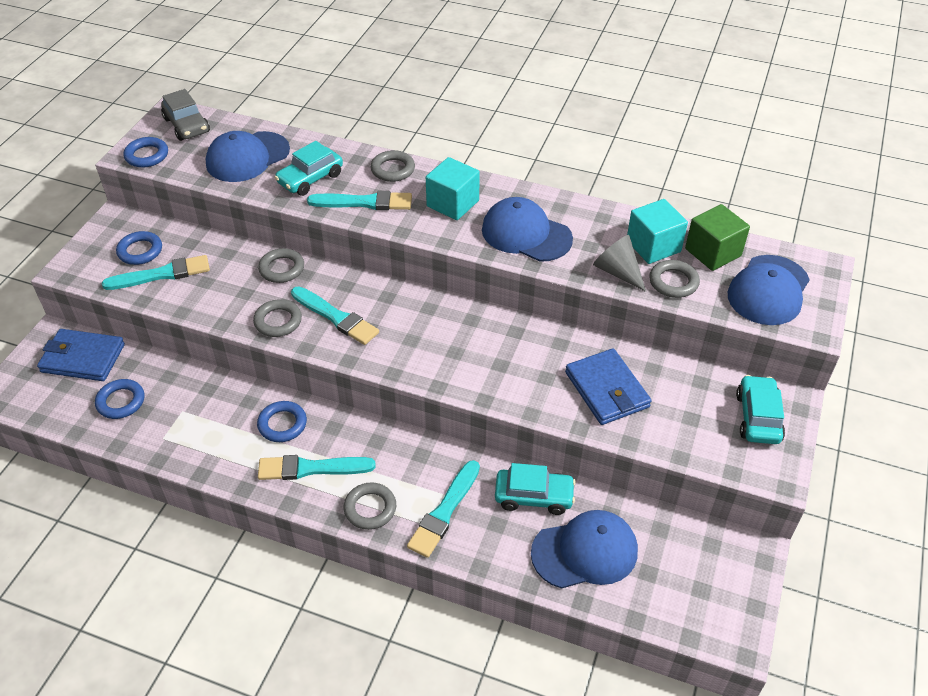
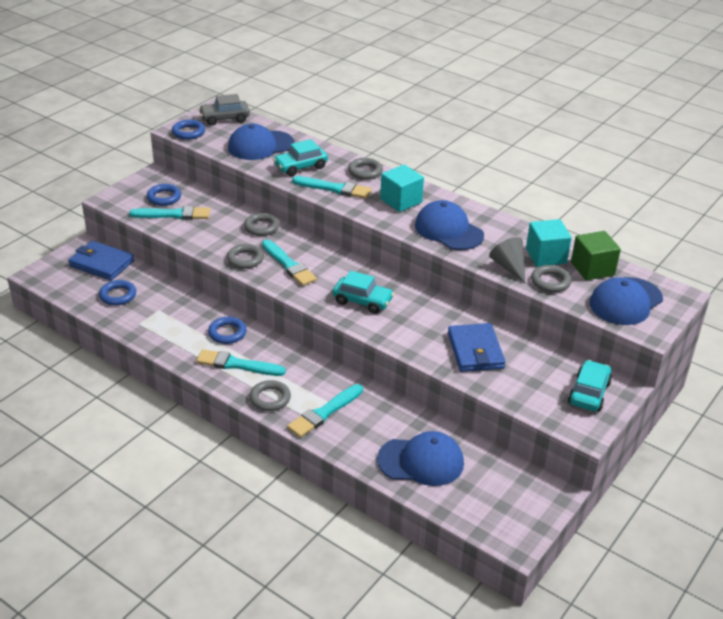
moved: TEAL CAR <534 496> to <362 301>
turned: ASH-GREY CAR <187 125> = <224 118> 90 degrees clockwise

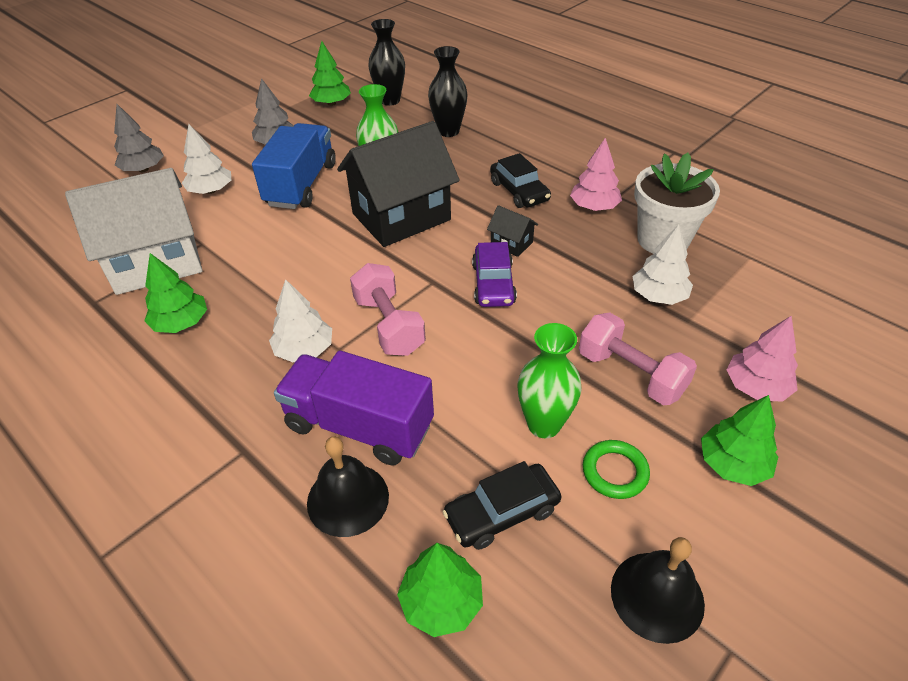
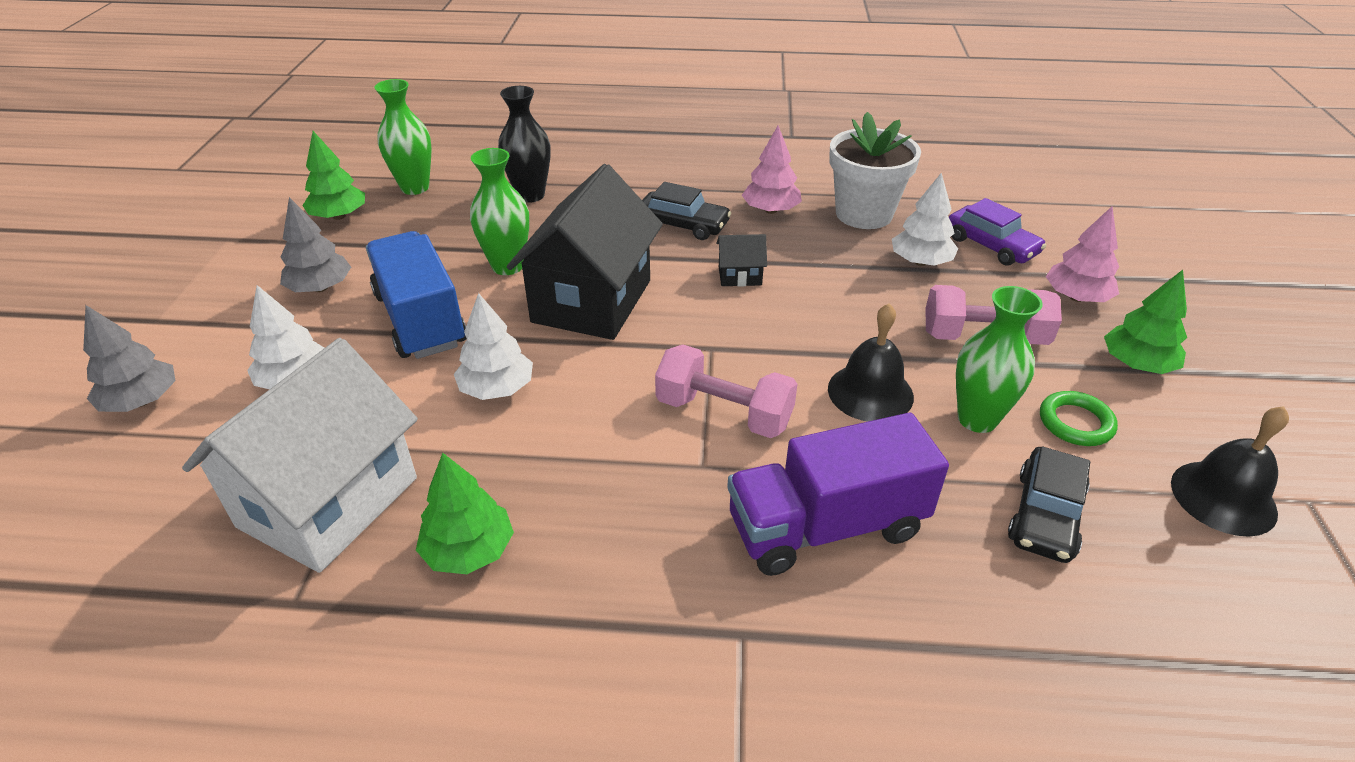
removed: LEAF-GREEN FIR TREE <441 601>
moved: PURE WHITE FIR TREE <304 350> to <497 389>; EBONY SCHOOL BELL <348 499> to <870 392>; ROYAL PURPLE CAR <493 284> to <991 245>
recoloured: EBONY TALL VASE <390 100> to LEAF-GREEN TALL VASE <415 188>

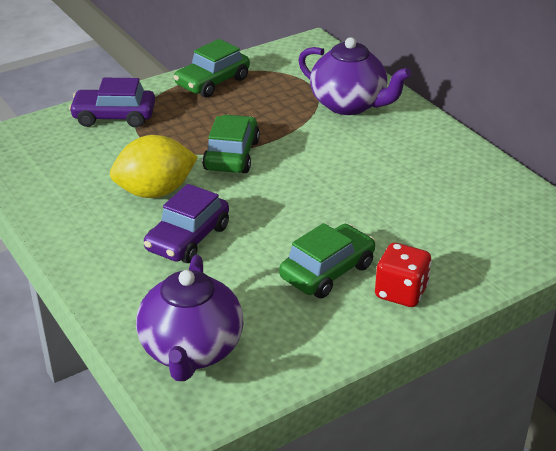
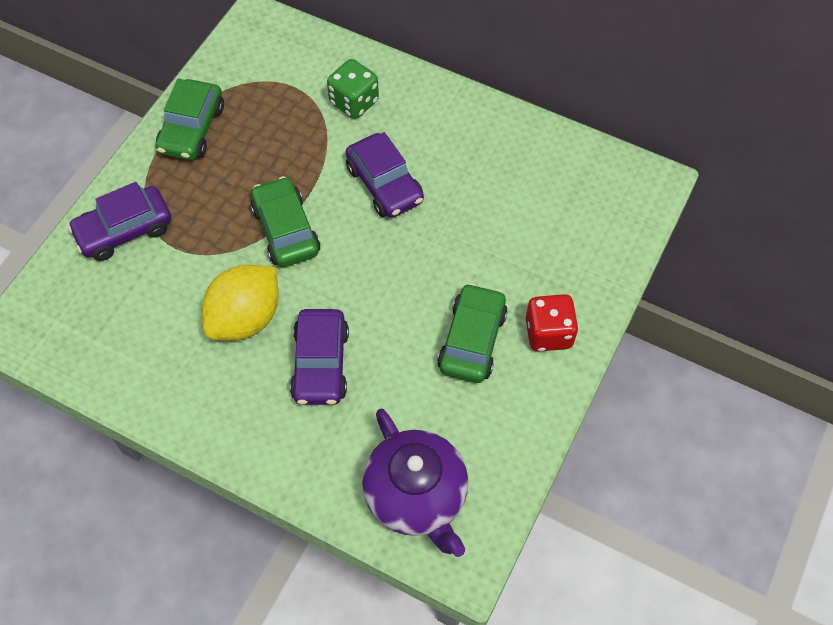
added: ROYAL PURPLE CAR <384 184>
replaced: ROYAL PURPLE CHINA TEAPOT <349 105> to LEAF-GREEN DIE <354 102>

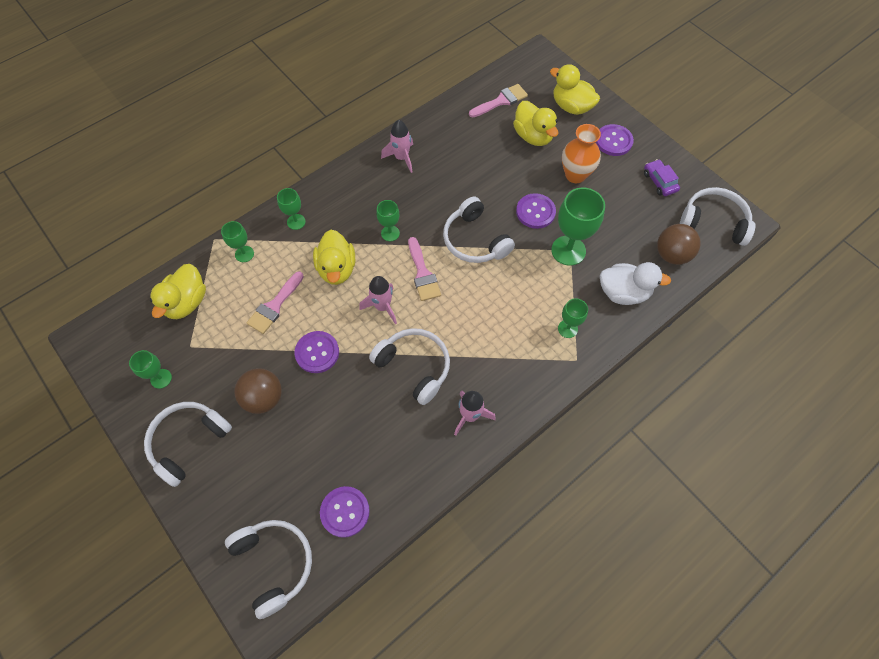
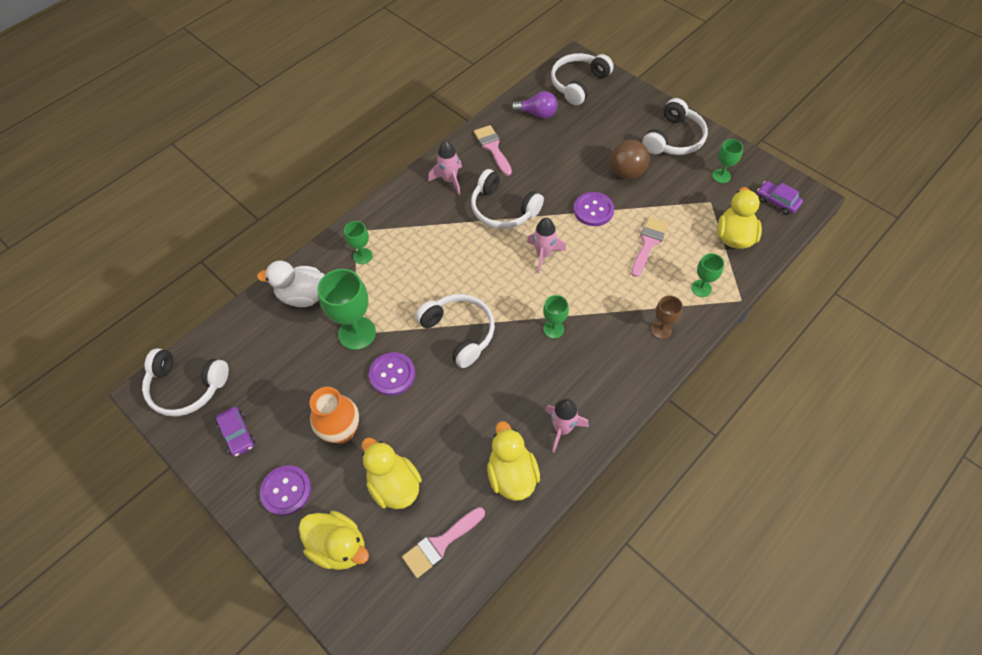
removed: DARK BROWN SPHERE <671 255>
added: ROYAL PURPLE CAR <777 201>
moved: PINK BRUSH <423 273> to <492 148>; BRIGHT YELLOW RUBBER DUCK <337 269> to <512 475>
replaced: ROYAL PURPLE SHIRT BUTTON <345 512> to ROYAL PURPLE BULB <537 113>
recoloured: LEAF-GREEN GOBLET <296 222> to DARK BROWN GOBLET <661 329>
turned: PURE WHITE HEADPHONES <274 563> = <578 84> 75 degrees clockwise

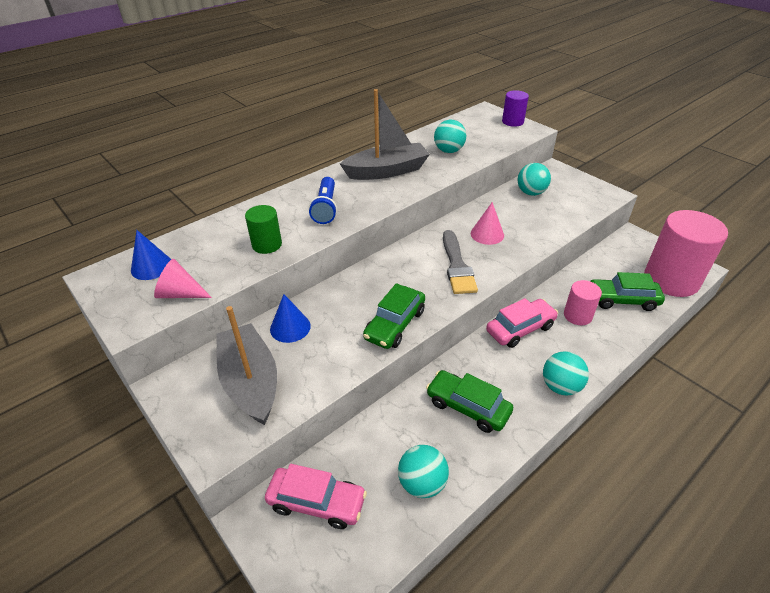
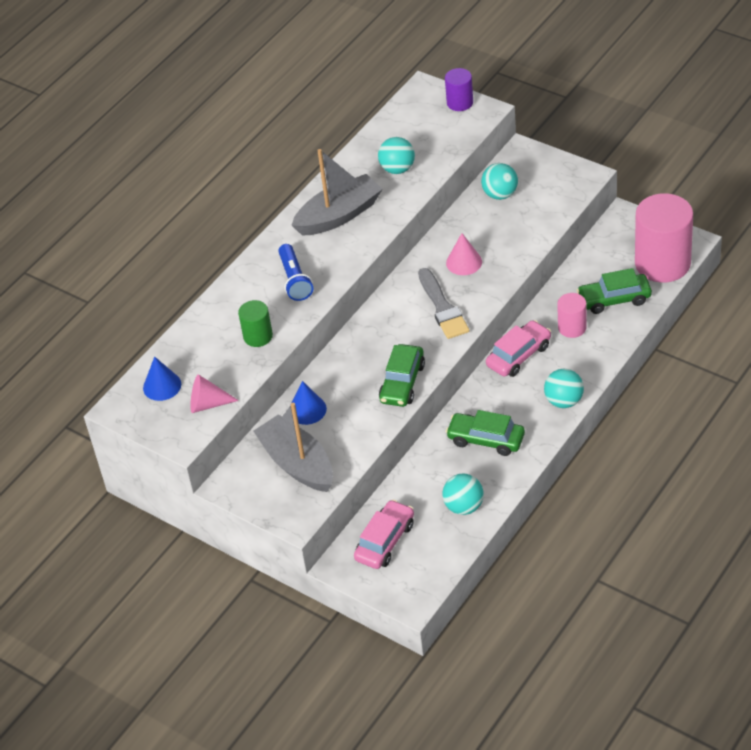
turned: PINK CAR <316 503> = <385 541> 60 degrees counterclockwise

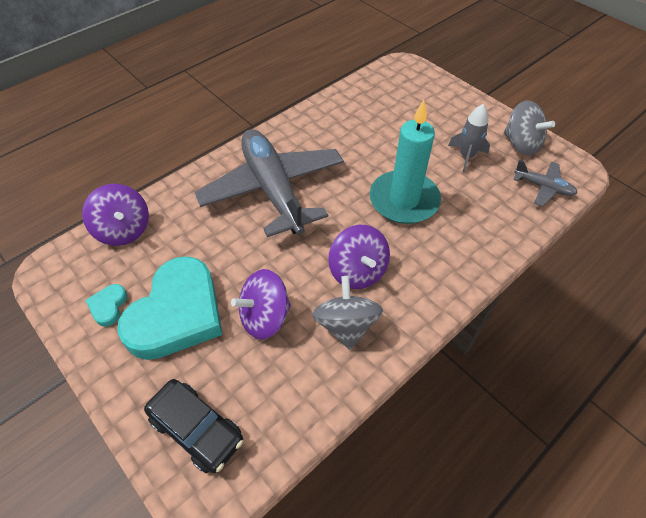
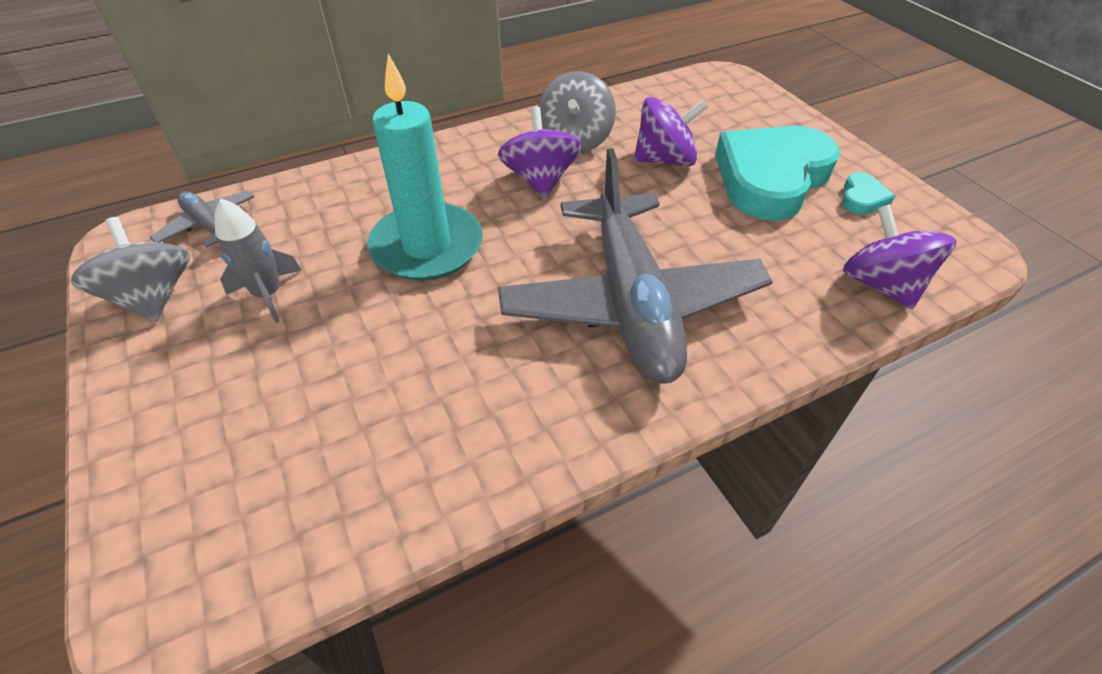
removed: EBONY CAR <197 429>

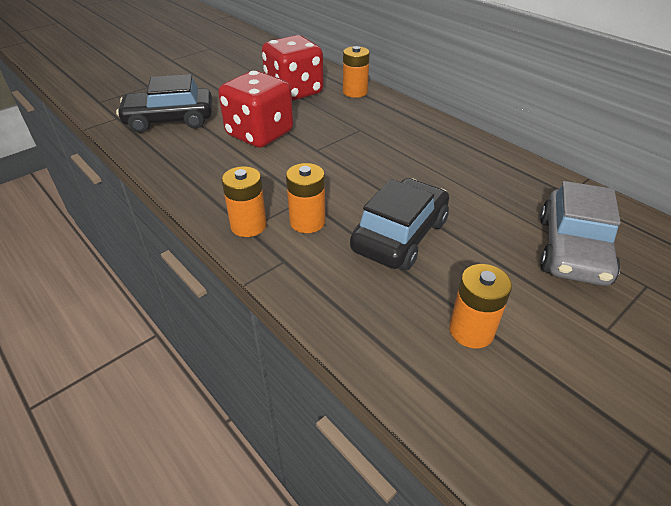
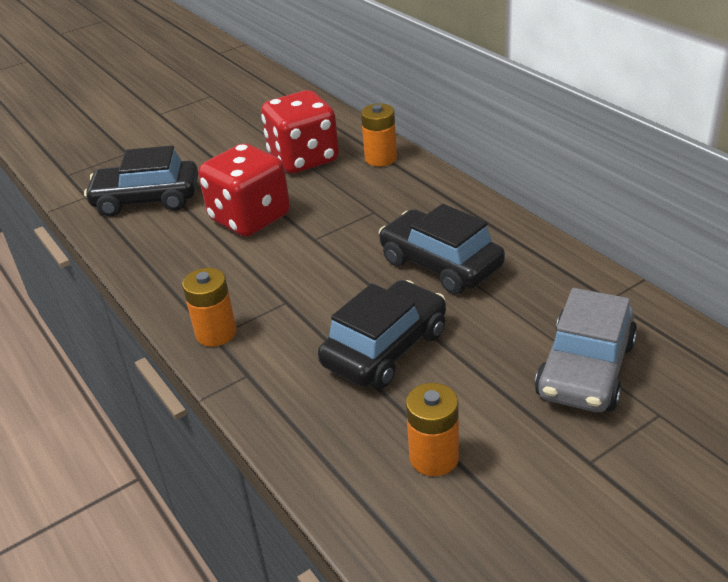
removed: BRIGHT ORANGE BATTERY <307 222>
added: EBONY CAR <440 264>

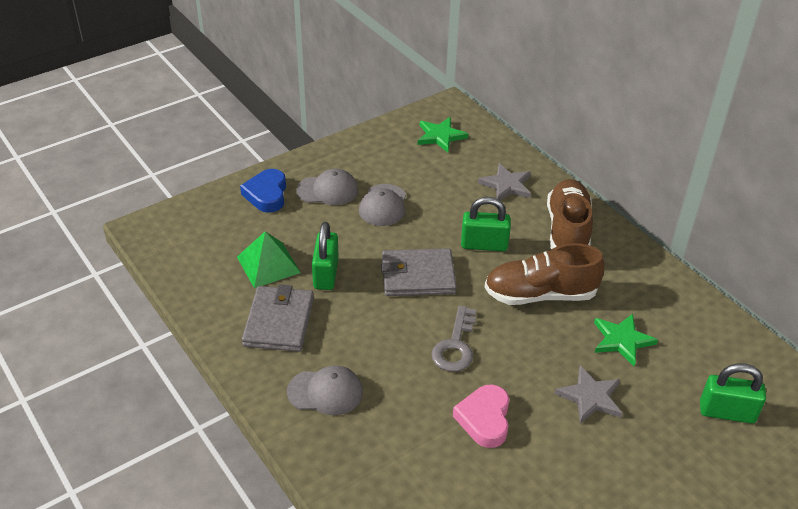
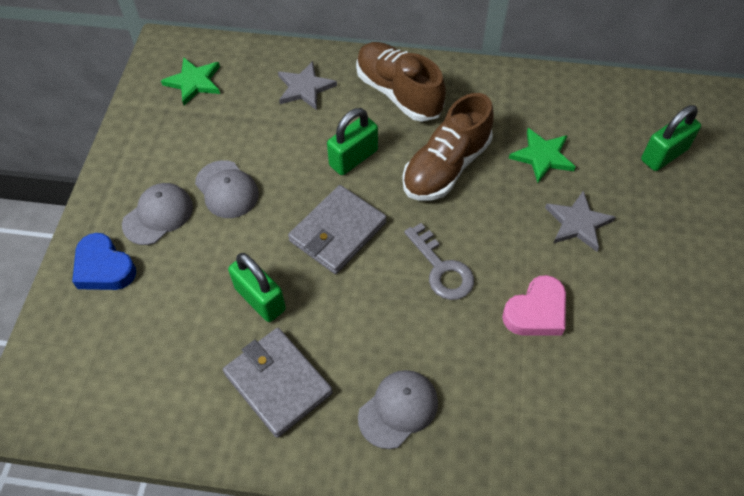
removed: LEAF-GREEN SOLID PYRAMID <268 264>
turned: PINK HEART <484 419> = <536 312> 90 degrees counterclockwise

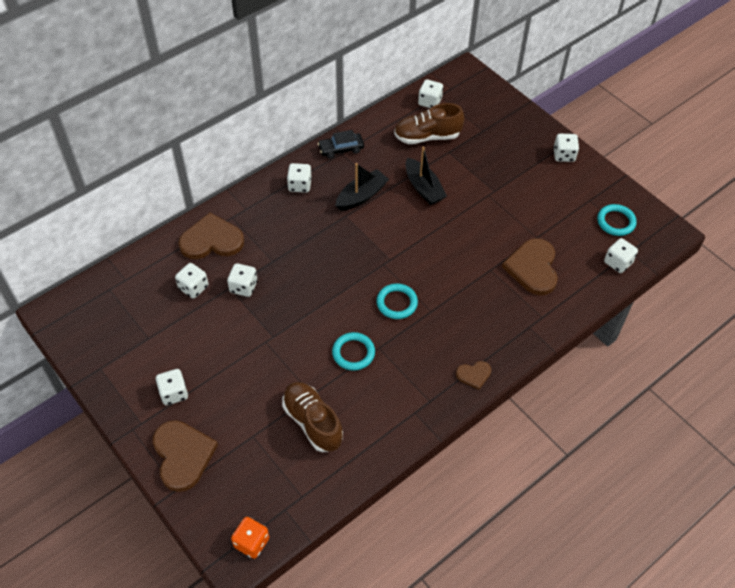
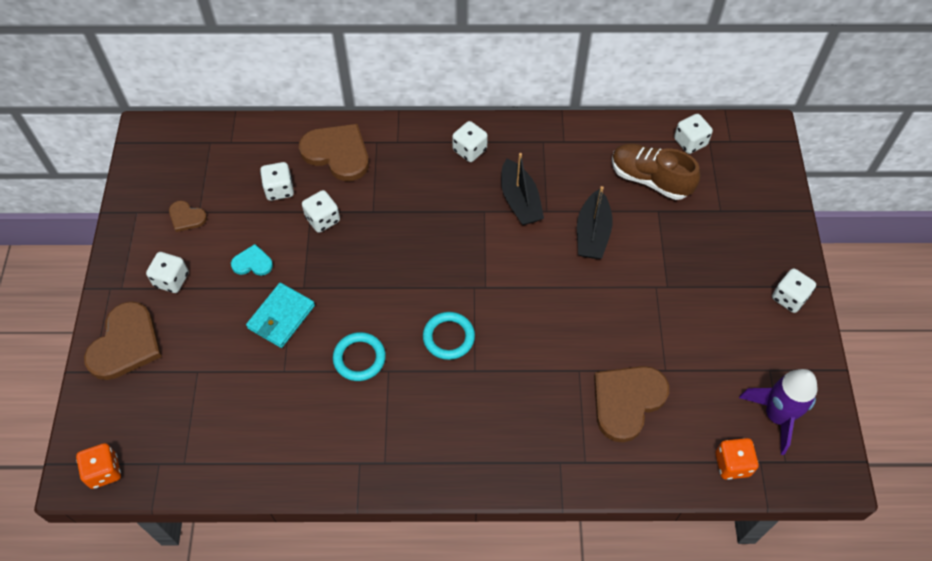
removed: DARK BROWN SNEAKER <312 422>; EBONY CAR <341 149>
added: TEAL HEART <252 263>; TEAL WALLET <281 317>
moved: DARK BROWN HEART <474 375> to <186 217>
replaced: TEAL HOOP <616 222> to ROYAL PURPLE SPACESHIP <776 416>
recoloured: PURE WHITE DIE <618 262> to BRIGHT ORANGE DIE <732 464>
turned: EBONY SAILBOAT <361 196> = <520 201> 75 degrees clockwise

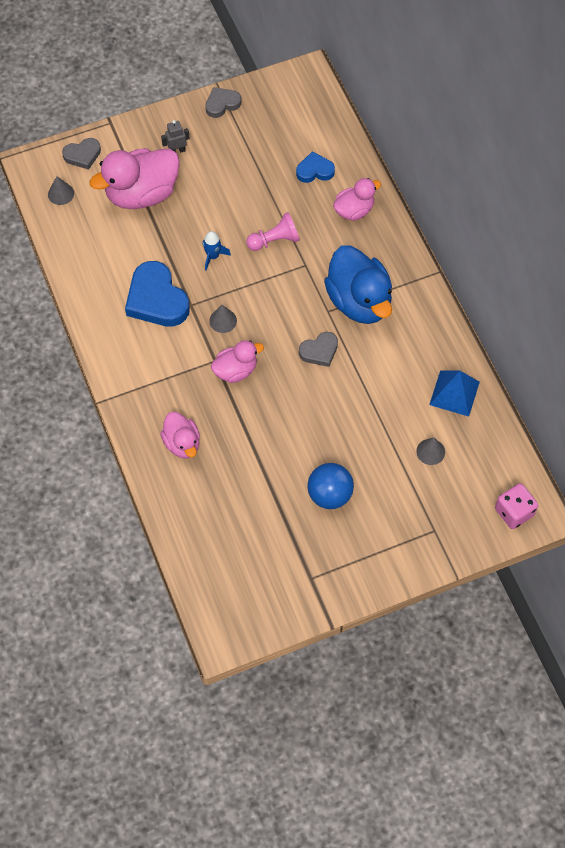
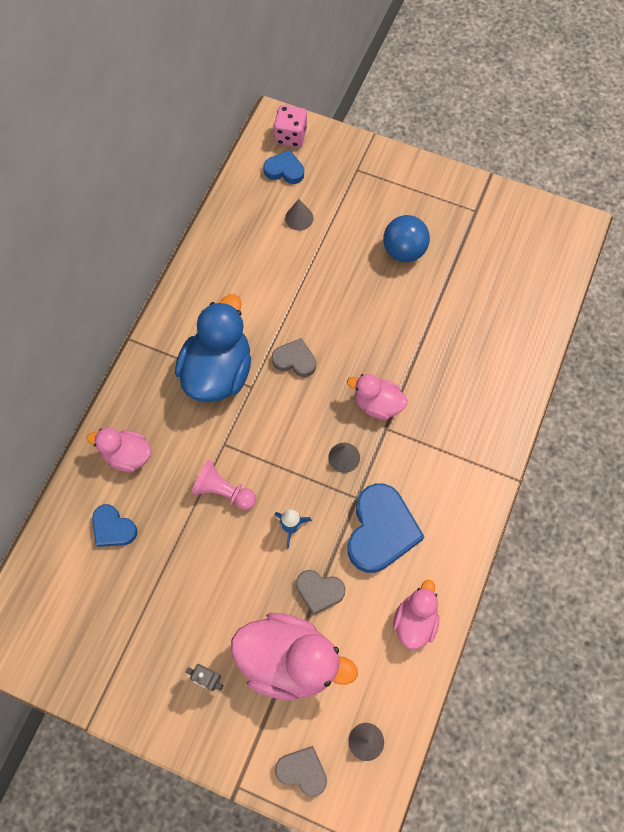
removed: COBALT SOLID PYRAMID <454 393>
added: COBALT HEART <284 170>
moved: ASH-GREY HEART <222 104> to <319 591>; PINK RUBBER DUCK <182 443> to <415 621>

